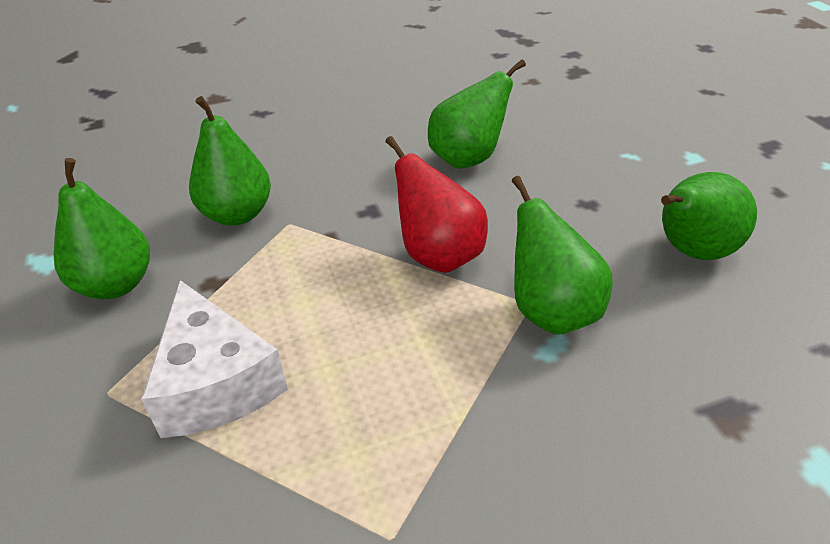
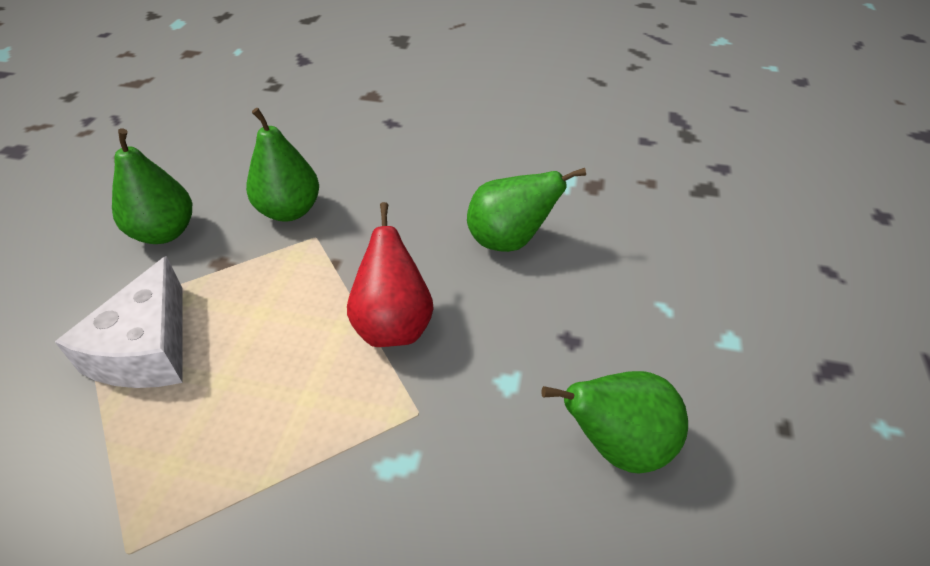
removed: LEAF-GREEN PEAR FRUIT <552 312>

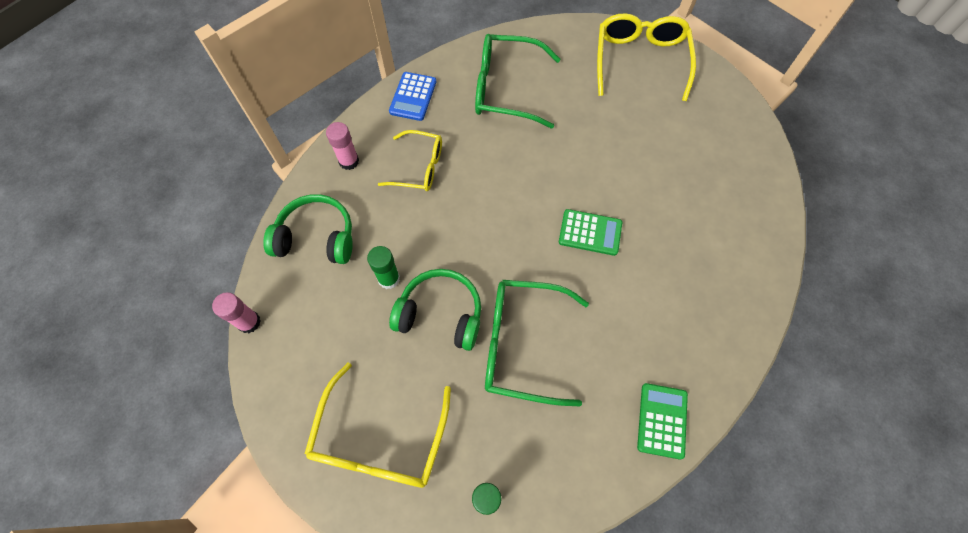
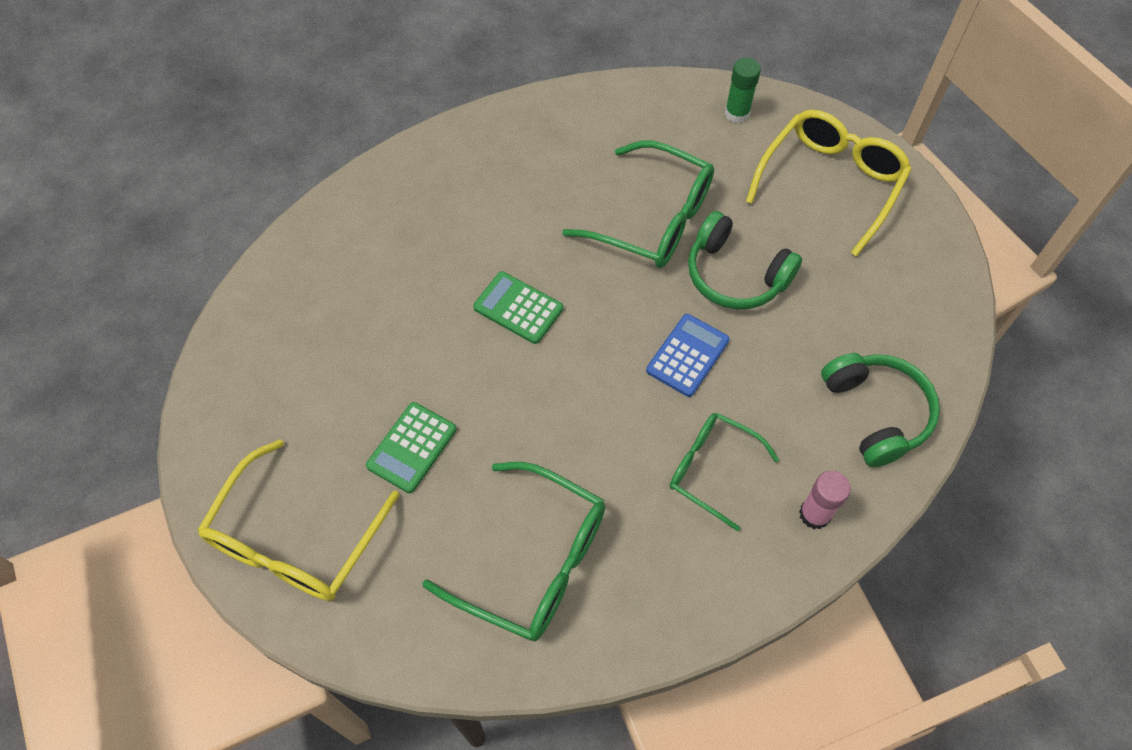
removed: PINK GLUE STICK <249 322>; LEAF-GREEN GLUE STICK <389 278>
moved: LEAF-GREEN POCKET CALCULATOR <662 420> to <412 447>; COBALT POCKET CALCULATOR <413 97> to <687 355>
recoloured: BRIGHT YELLOW SPECTACLES <419 167> to LEAF-GREEN SPECTACLES <711 469>
turned: LEAF-GREEN HEADPHONES <316 237> = <876 413> 135 degrees counterclockwise

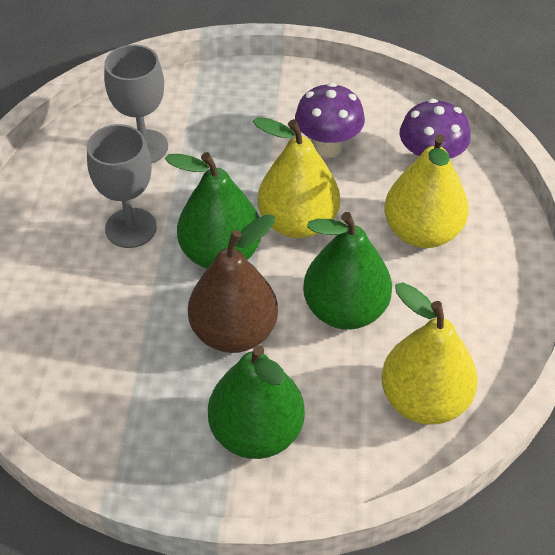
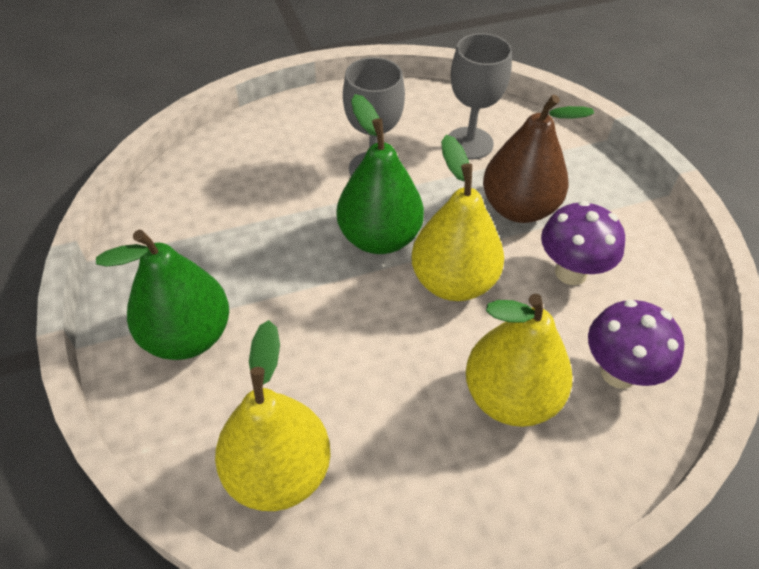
removed: LEAF-GREEN PEAR FRUIT <345 310>
moved: DARK BROWN PEAR FRUIT <234 332> to <519 208>

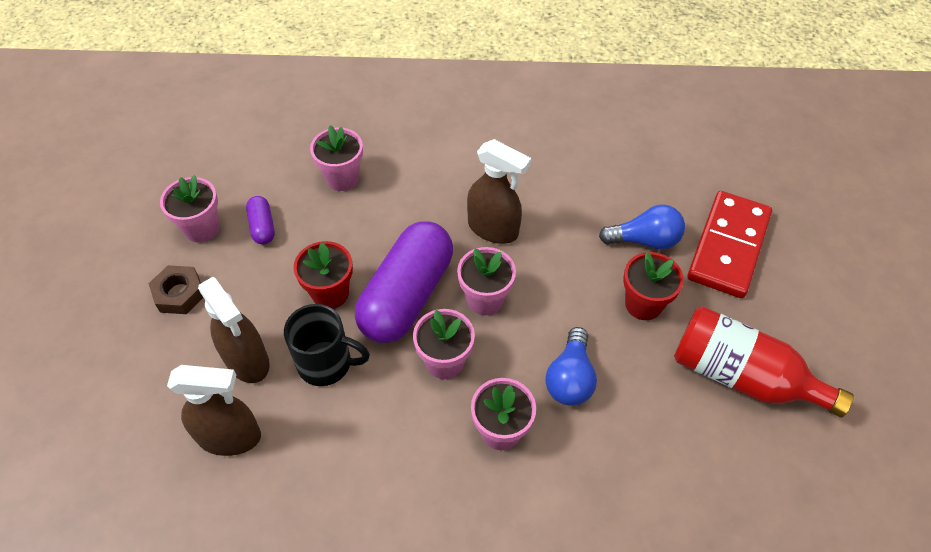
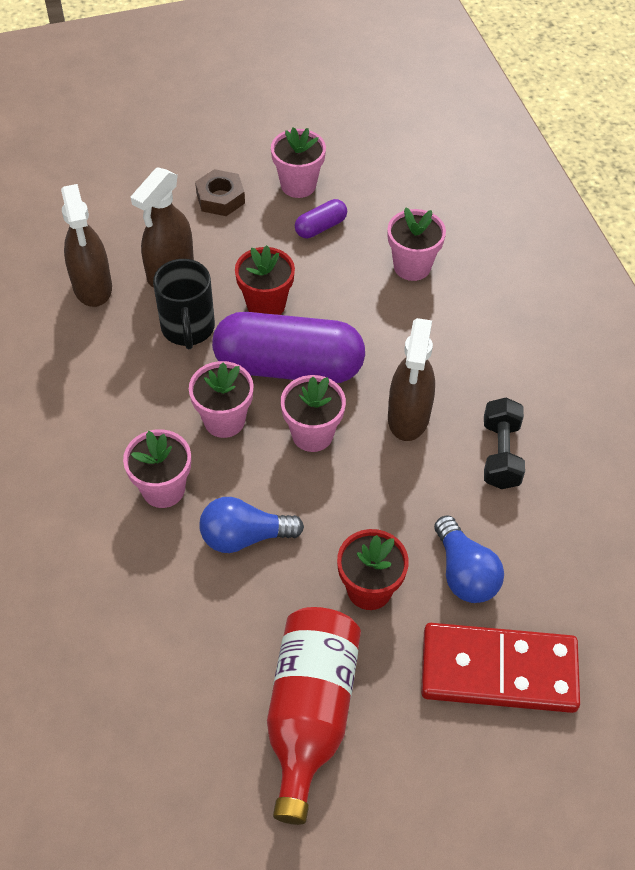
added: EBONY DUMBBELL <500 454>

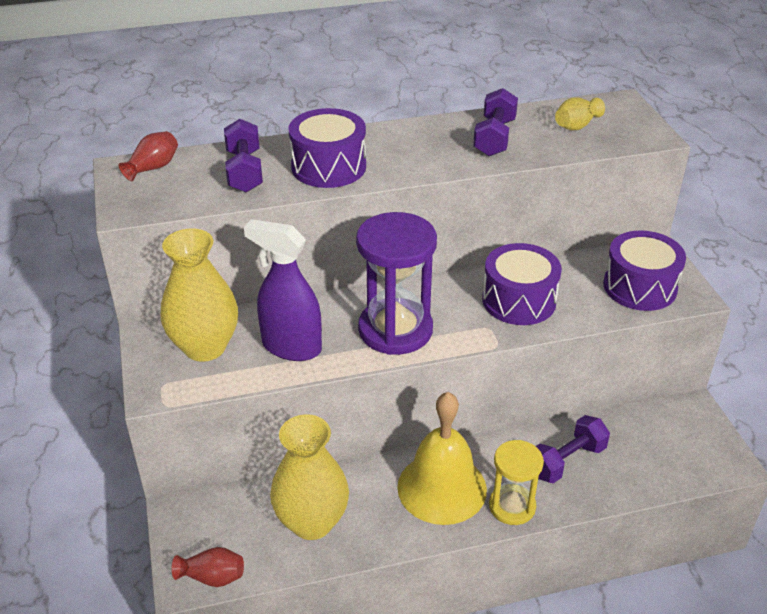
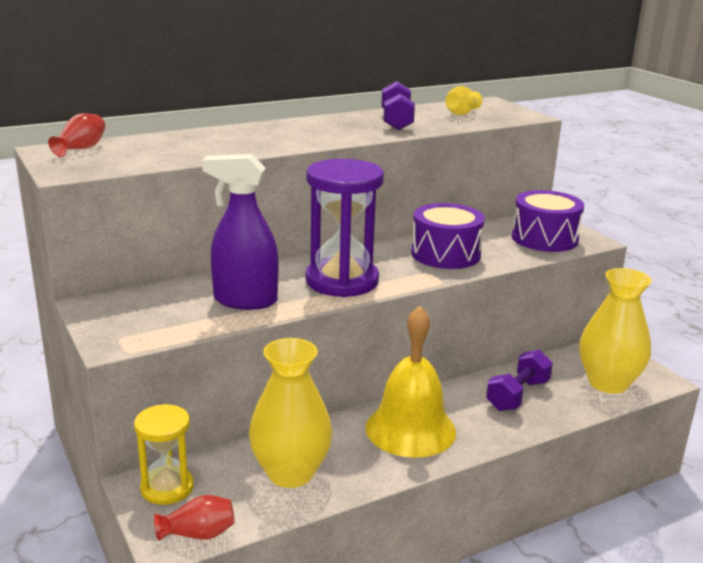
removed: ROYAL PURPLE DUMBBELL <244 171>; ROYAL PURPLE SNARE DRUM <328 167>
moved: BRIGHT YELLOW SAND TIMER <512 506> to <167 488>; BRIGHT YELLOW TALL VASE <205 347> to <608 383>

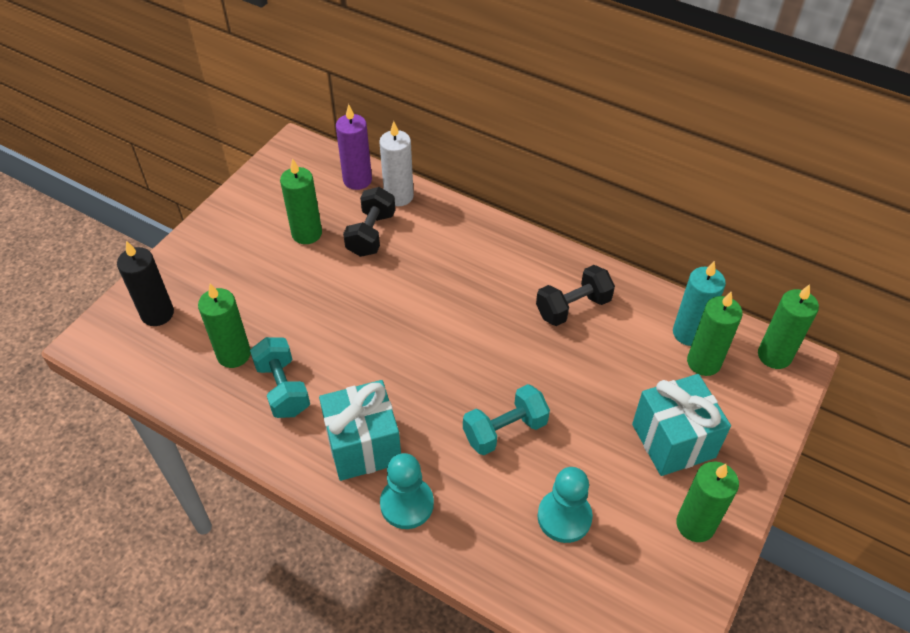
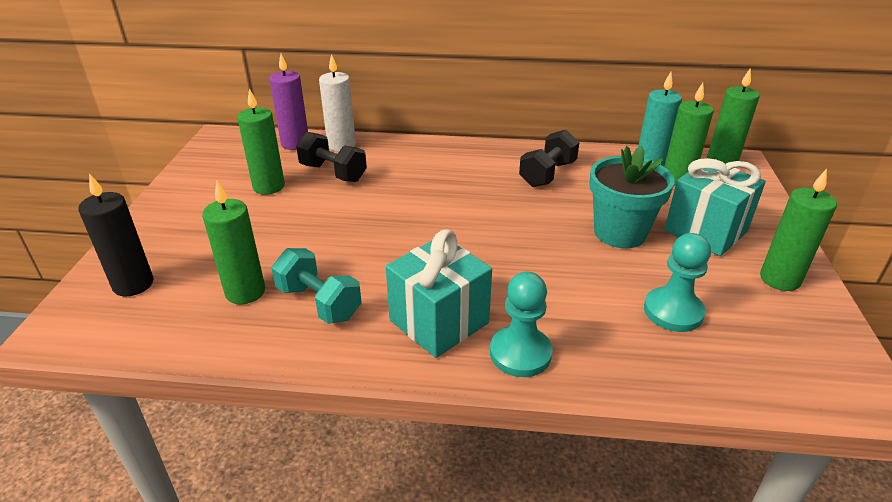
removed: TEAL DUMBBELL <505 430>
added: TEAL PLANT POT <620 233>
turned: EBONY DUMBBELL <371 234> = <333 173> 45 degrees counterclockwise

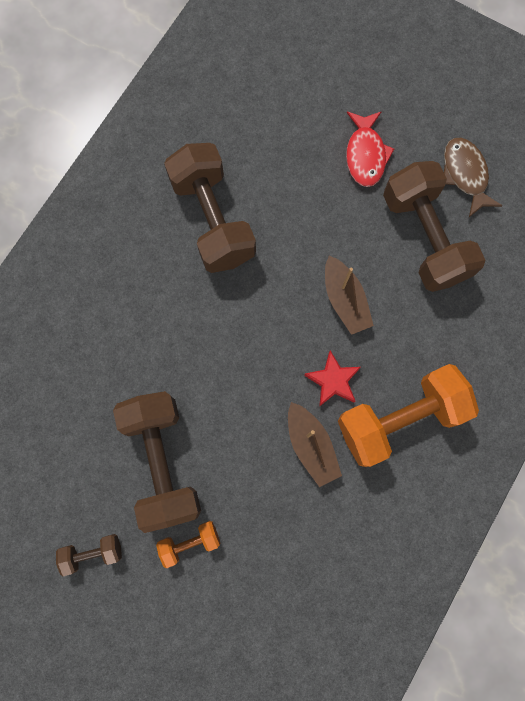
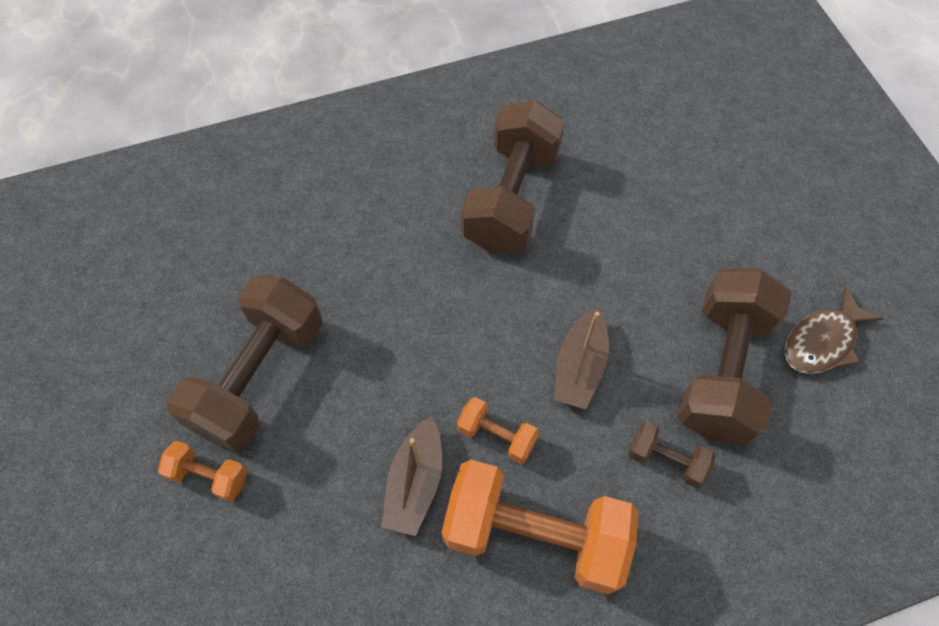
removed: CRIMSON FISH <365 155>
moved: DARK BROWN DUMBBELL <93 552> to <666 460>
replaced: CRIMSON STAR <333 380> to BRIGHT ORANGE DUMBBELL <496 436>
turned: DARK BROWN FISH <465 175> = <822 341> 150 degrees counterclockwise

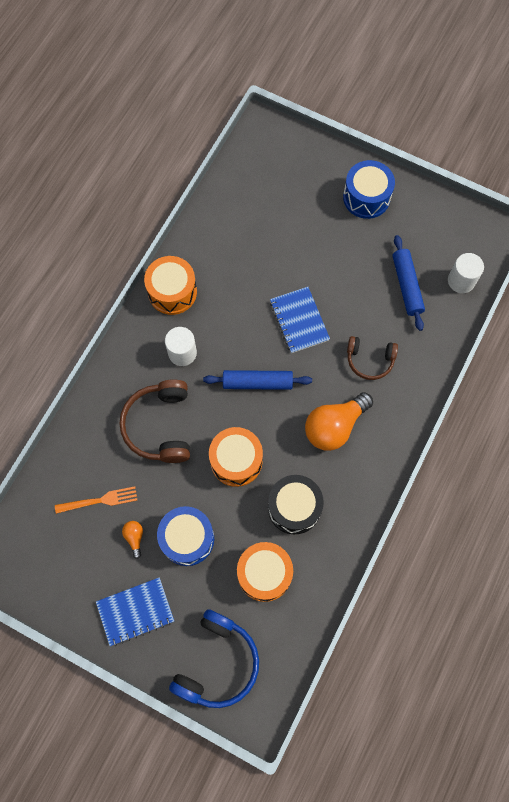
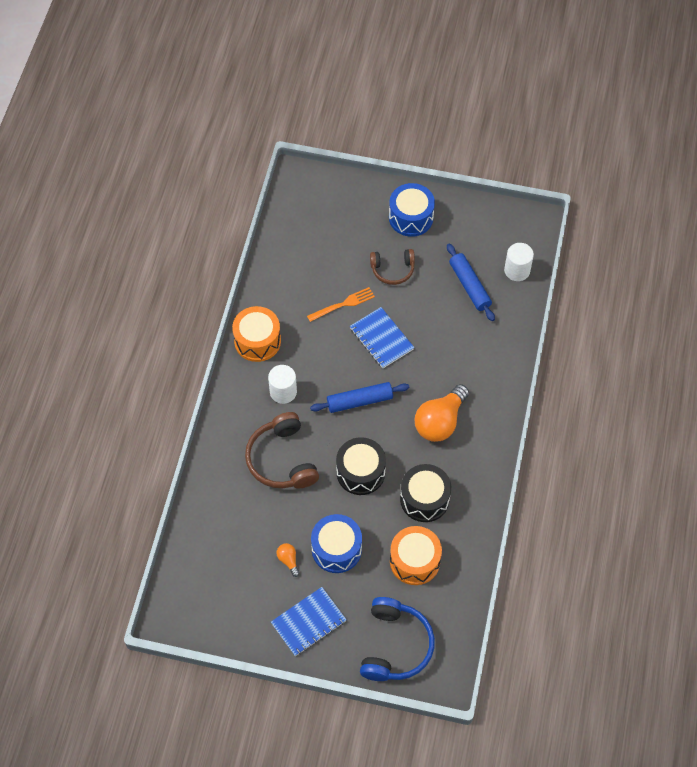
moved: BRIGHT ORANGE DINNER FORK <99 500> to <343 304>; DARK BROWN HEADPHONES <370 360> to <392 270>
recoloured: BRIGHT ORANGE SNARE DRUM <236 461> to EBONY SNARE DRUM <360 472>

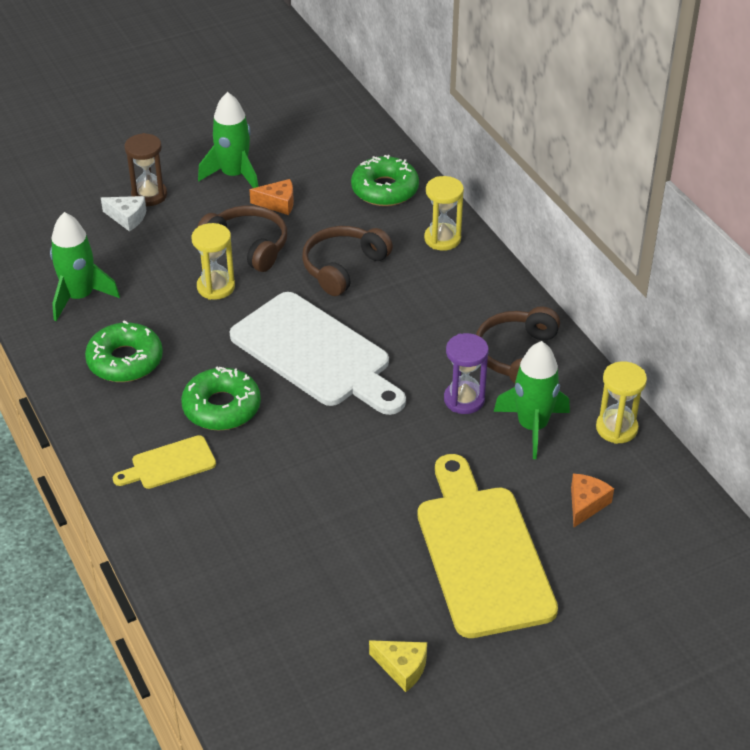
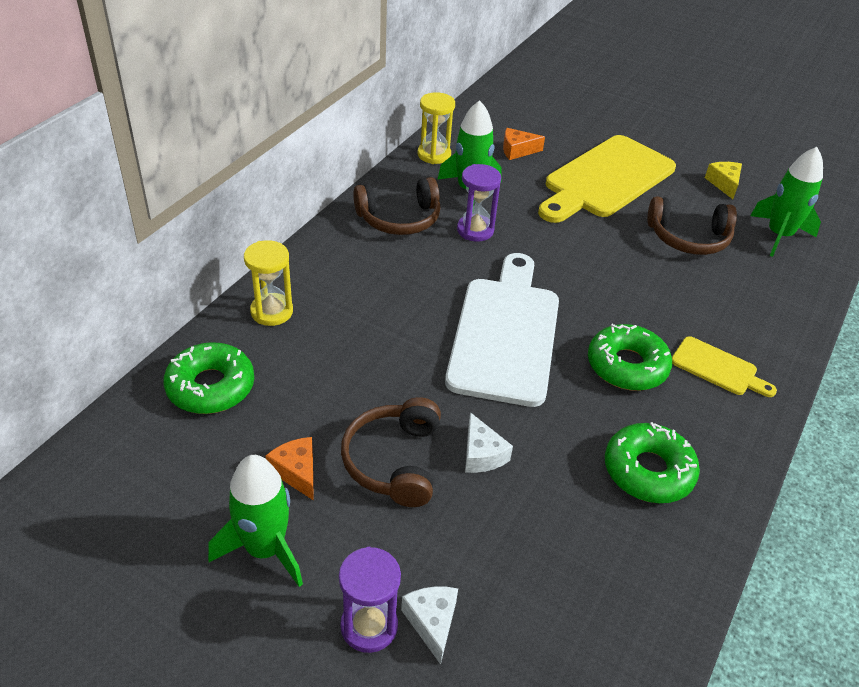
moved: DARK BROWN HEADPHONES <343 267> to <688 238>; LEAF-GREEN SPACESHIP <79 297> to <779 235>
replaced: BRIGHT YELLOW SAND TIMER <216 287> to PURE WHITE CHEESE <482 454>
recoloured: DARK BROWN SAND TIMER <149 195> to ROYAL PURPLE SAND TIMER <369 626>

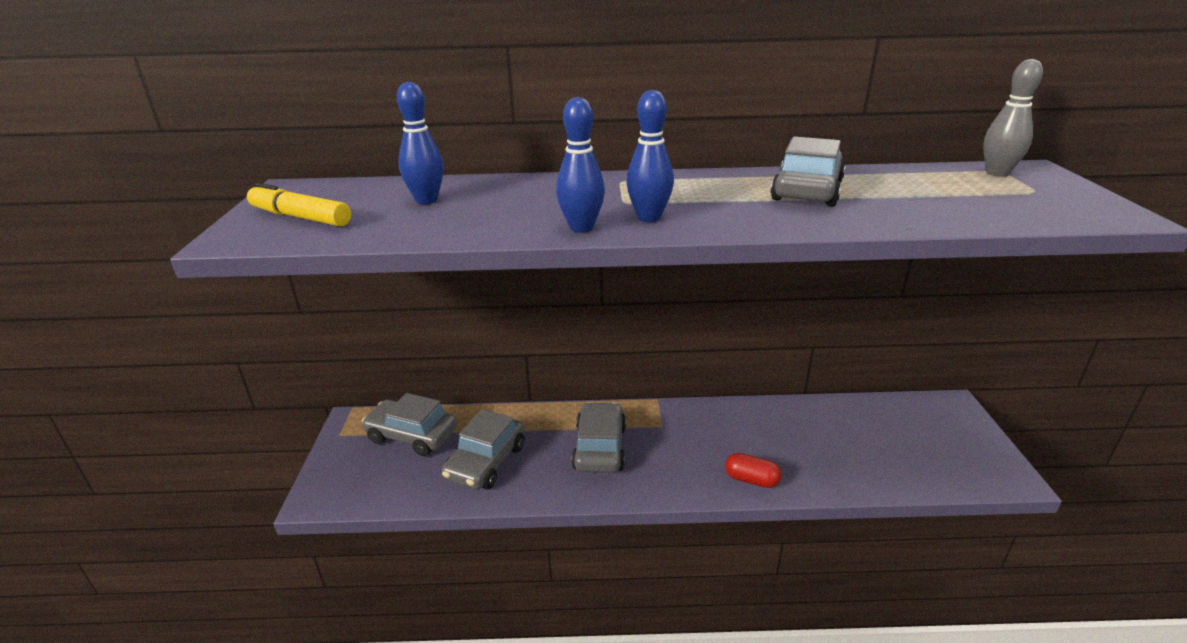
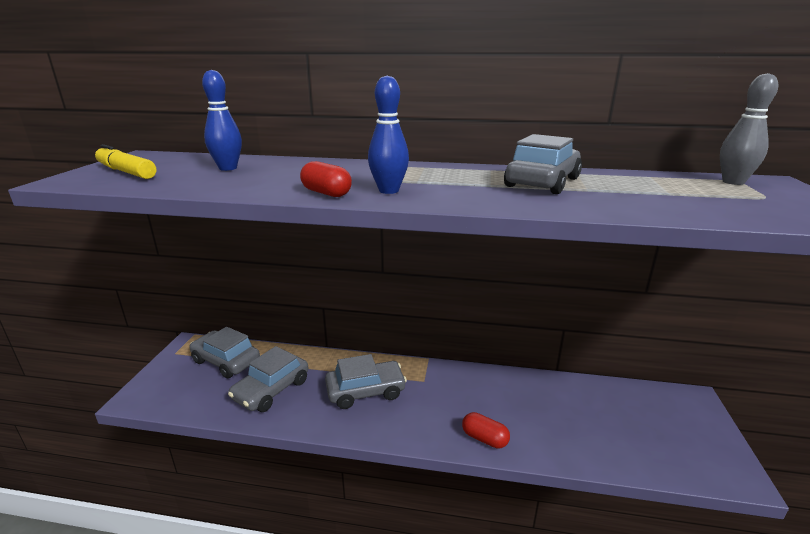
replaced: COBALT TENPIN <581 228> to CRIMSON CAPSULE <326 193>
turned: ASH-GREY CAR <599 447> = <365 391> 60 degrees clockwise

